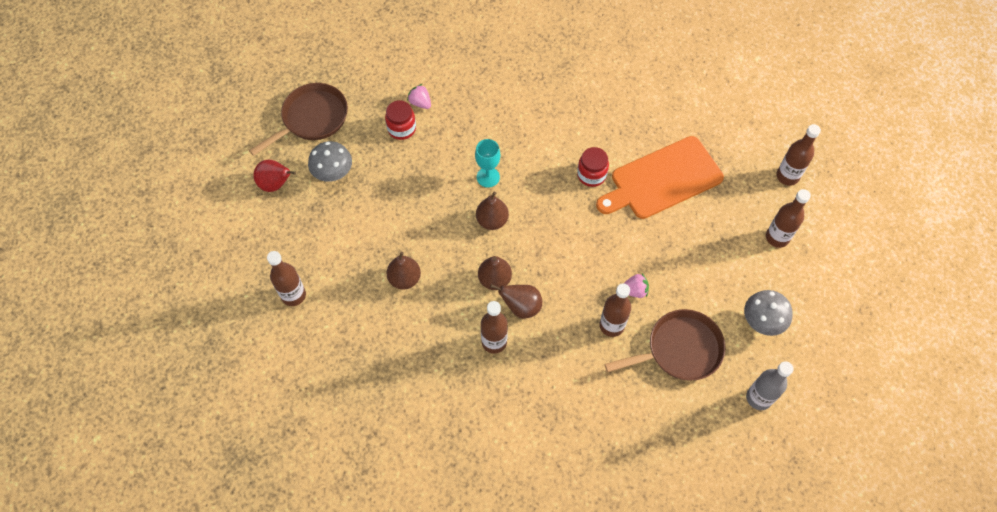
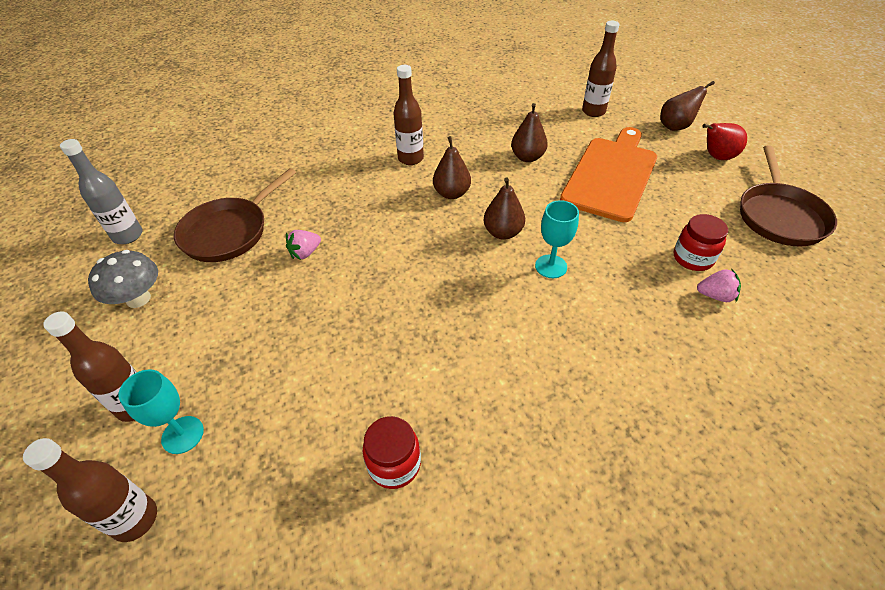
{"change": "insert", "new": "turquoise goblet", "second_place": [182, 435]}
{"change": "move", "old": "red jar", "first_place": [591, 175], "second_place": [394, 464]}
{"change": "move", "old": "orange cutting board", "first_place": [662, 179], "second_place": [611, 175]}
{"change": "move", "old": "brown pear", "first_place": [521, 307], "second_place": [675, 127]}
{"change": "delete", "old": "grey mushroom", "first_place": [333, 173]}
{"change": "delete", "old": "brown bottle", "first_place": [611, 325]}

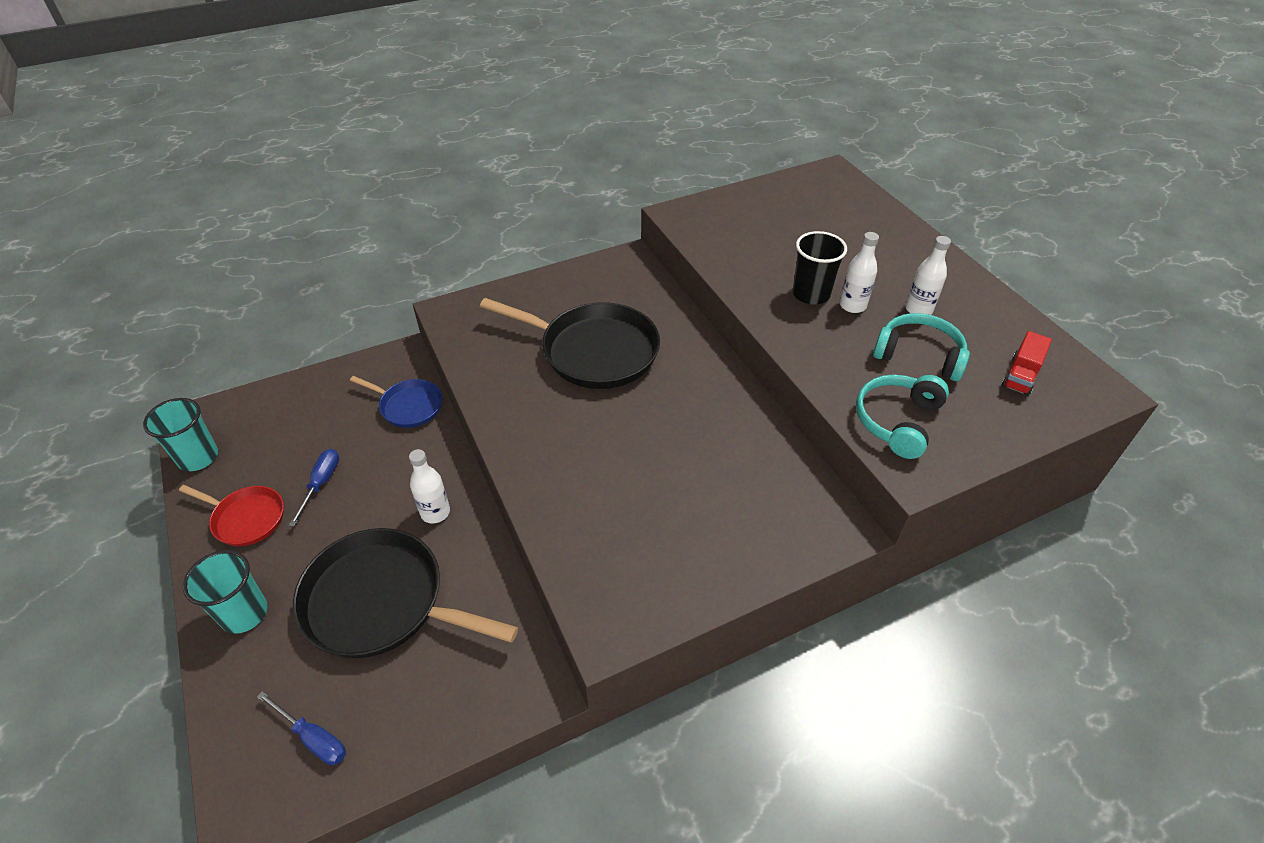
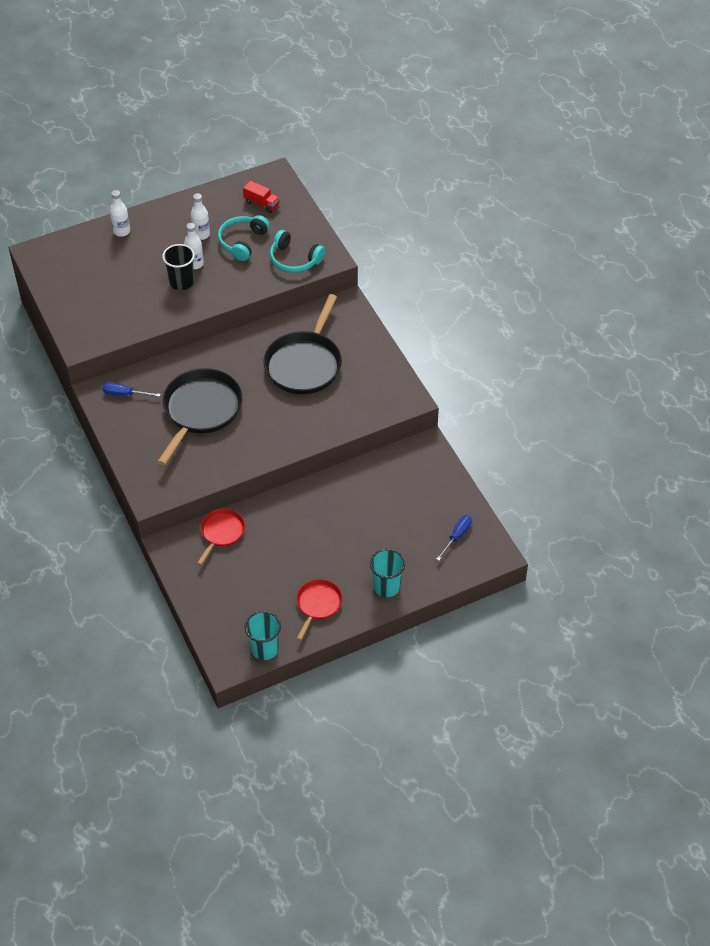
{"change": "move", "old": "blue screwdriver", "first_place": [321, 483], "second_place": [125, 394]}
{"change": "move", "old": "white bottle", "first_place": [435, 512], "second_place": [121, 231]}
{"change": "recolor", "old": "blue pan", "new": "red pan", "first_place": [409, 406], "second_place": [221, 532]}
{"change": "move", "old": "black pan", "first_place": [381, 602], "second_place": [304, 364]}

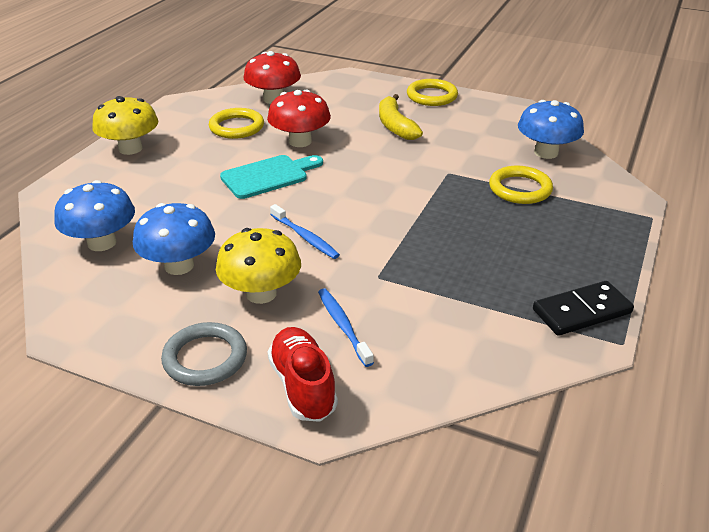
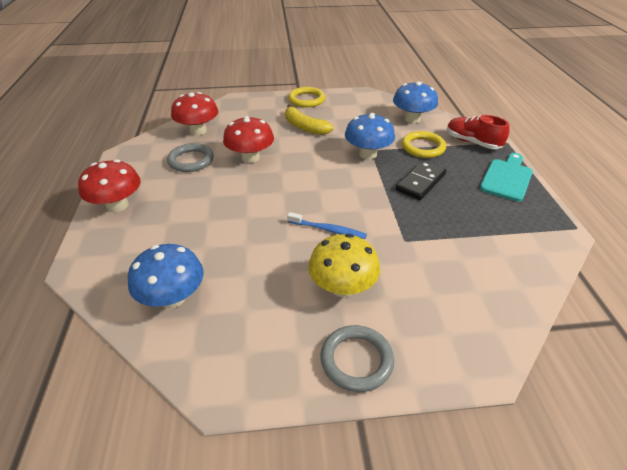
{"change": "recolor", "old": "yellow mushroom", "new": "red mushroom", "first_place": [130, 148], "second_place": [117, 205]}
{"change": "recolor", "old": "yellow ring", "new": "grey ring", "first_place": [236, 127], "second_place": [191, 160]}
{"change": "move", "old": "blue mushroom", "first_place": [179, 266], "second_place": [368, 154]}
{"change": "move", "old": "black domino", "first_place": [581, 311], "second_place": [420, 182]}
{"change": "move", "old": "red shoe", "first_place": [303, 386], "second_place": [472, 142]}
{"change": "move", "old": "turquoise cutting board", "first_place": [269, 176], "second_place": [507, 178]}
{"change": "delete", "old": "blue toothbrush", "first_place": [343, 326]}

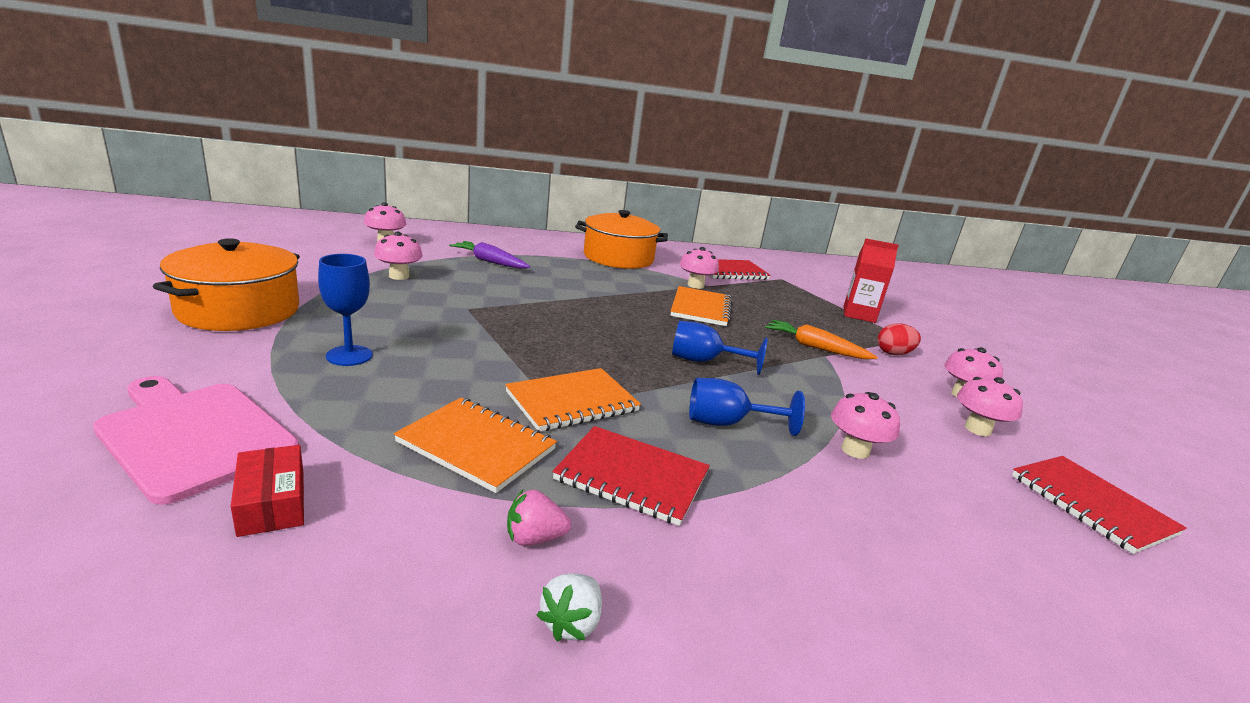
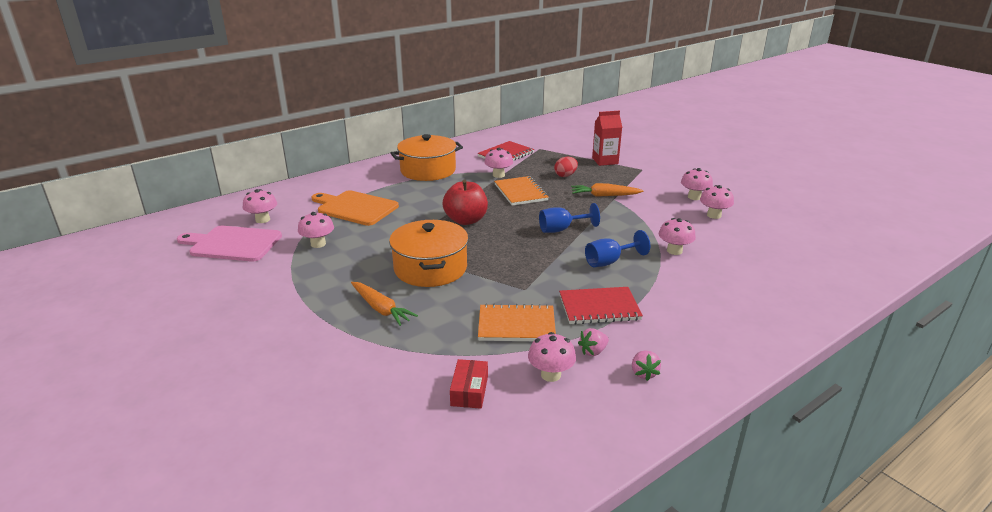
{"change": "move", "old": "pink cutting board", "first_place": [194, 435], "second_place": [232, 244]}
{"change": "replace", "old": "purple carrot", "new": "orange cutting board", "first_place": [489, 262], "second_place": [355, 208]}
{"change": "replace", "old": "blue goblet", "new": "orange carrot", "first_place": [349, 356], "second_place": [381, 309]}
{"change": "move", "old": "orange pot", "first_place": [239, 310], "second_place": [430, 268]}
{"change": "insert", "new": "red apple", "second_place": [466, 220]}
{"change": "rotate", "old": "red box", "first_place": [272, 502], "second_place": [469, 391], "degrees": 60}
{"change": "insert", "new": "pink mushroom", "second_place": [551, 375]}
{"change": "move", "old": "red egg", "first_place": [893, 353], "second_place": [565, 175]}
{"change": "recolor", "old": "white strawberry", "new": "pink strawberry", "first_place": [571, 623], "second_place": [643, 373]}
{"change": "delete", "old": "orange notebook", "first_place": [572, 402]}
{"change": "delete", "old": "red notebook", "first_place": [1091, 504]}

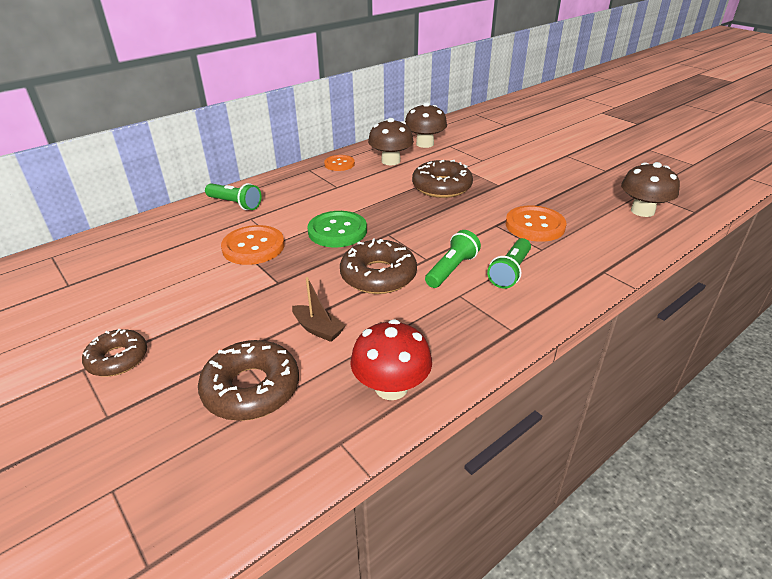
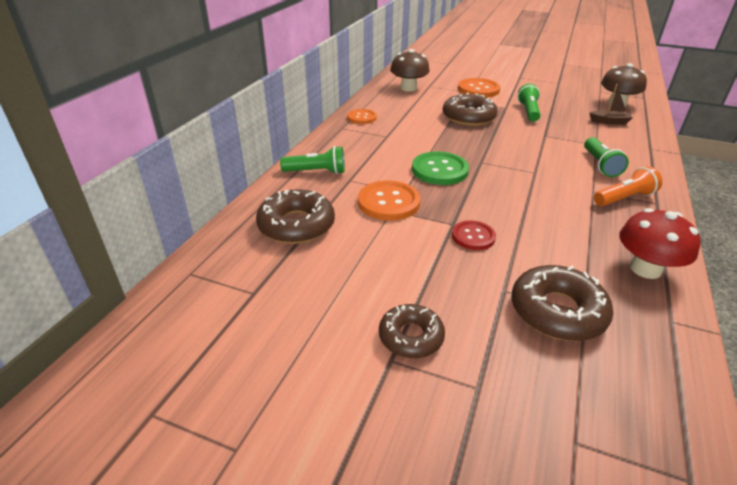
{"change": "move", "old": "brown donut", "first_place": [378, 275], "second_place": [296, 225]}
{"change": "insert", "new": "red button", "second_place": [473, 236]}
{"change": "move", "old": "orange button", "first_place": [535, 225], "second_place": [478, 89]}
{"change": "move", "old": "green flashlight", "first_place": [451, 269], "second_place": [528, 111]}
{"change": "move", "old": "brown boat", "first_place": [318, 329], "second_place": [609, 122]}
{"change": "insert", "new": "orange flashlight", "second_place": [624, 198]}
{"change": "delete", "old": "brown mushroom", "first_place": [391, 161]}

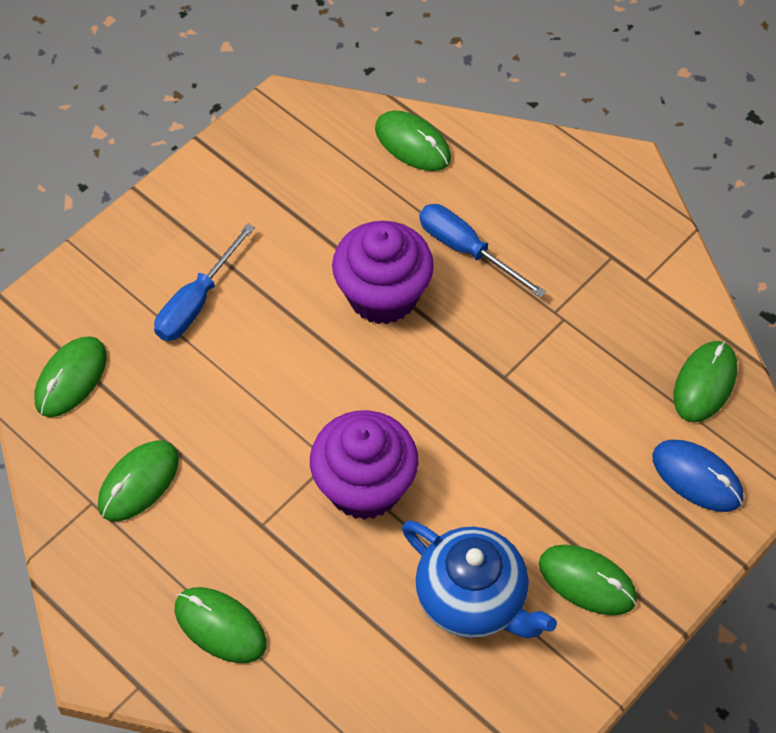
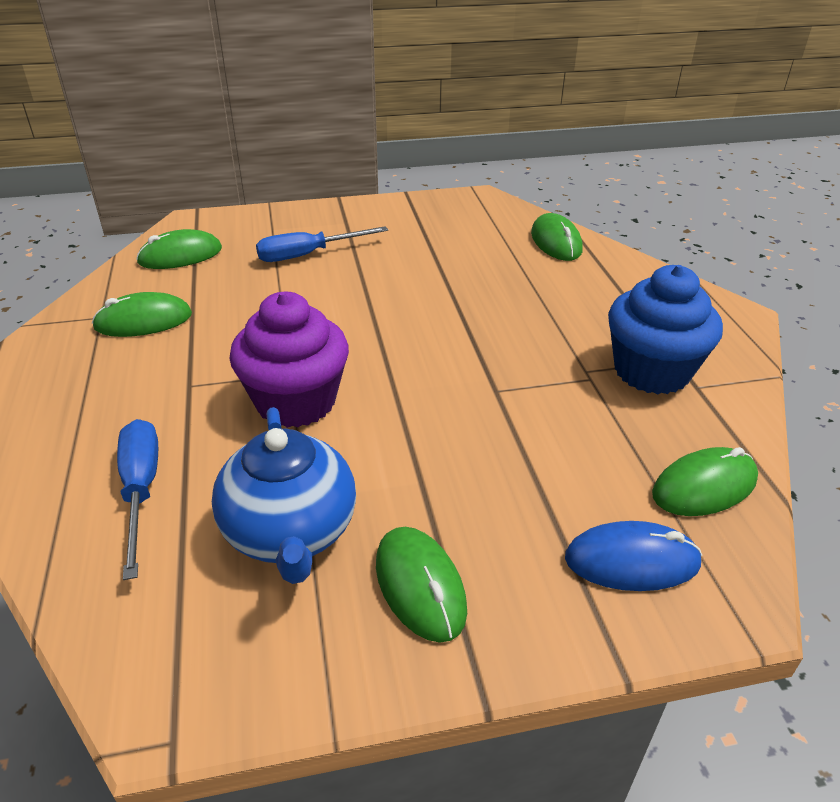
{"change": "move", "old": "blue screwdriver", "first_place": [467, 250], "second_place": [141, 490]}
{"change": "rotate", "old": "blue mouse", "first_place": [697, 477], "second_place": [632, 561], "degrees": -75}
{"change": "insert", "new": "blue cupcake", "second_place": [651, 371]}
{"change": "delete", "old": "green mouse", "first_place": [220, 626]}
{"change": "delete", "old": "purple cupcake", "first_place": [383, 295]}

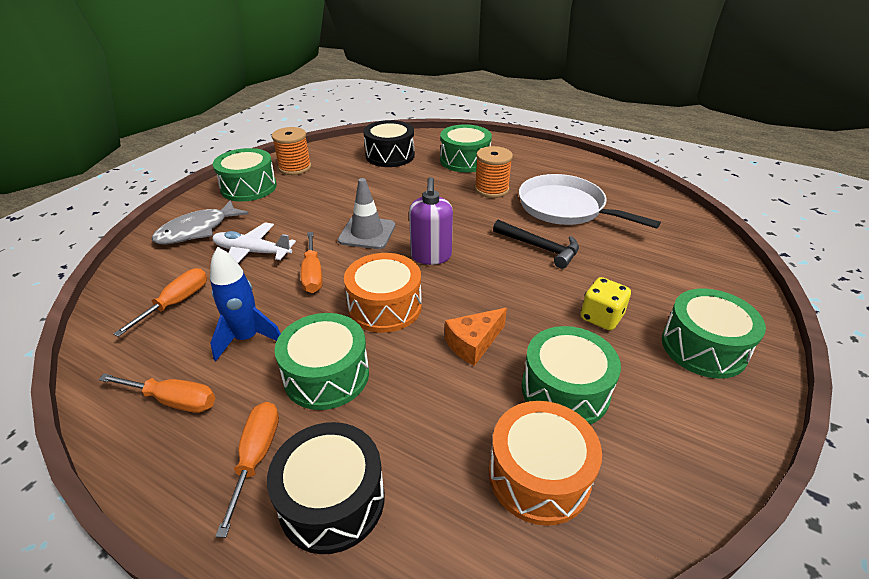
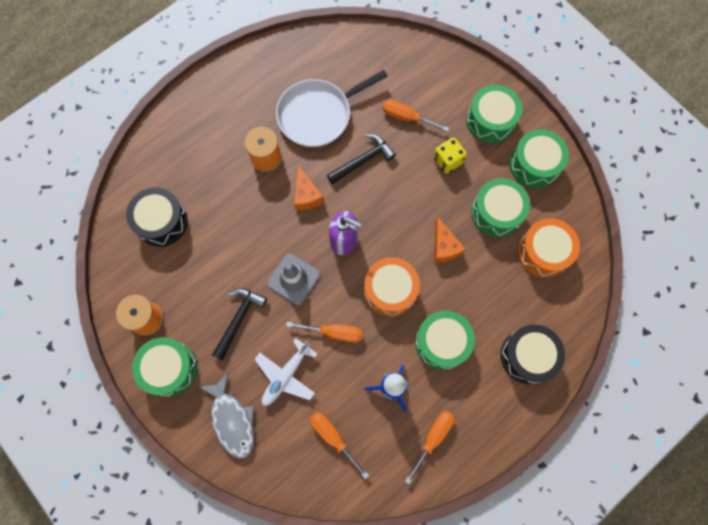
{"change": "insert", "new": "black hammer", "second_place": [239, 319]}
{"change": "insert", "new": "orange cheese", "second_place": [306, 195]}
{"change": "move", "old": "orange screwdriver", "first_place": [256, 457], "second_place": [406, 117]}
{"change": "move", "old": "green drum", "first_place": [464, 160], "second_place": [534, 164]}

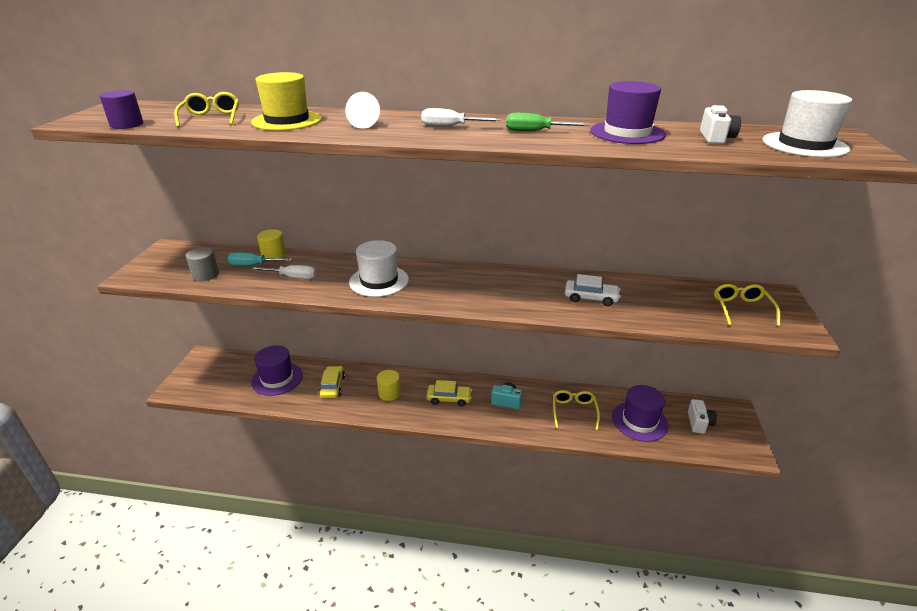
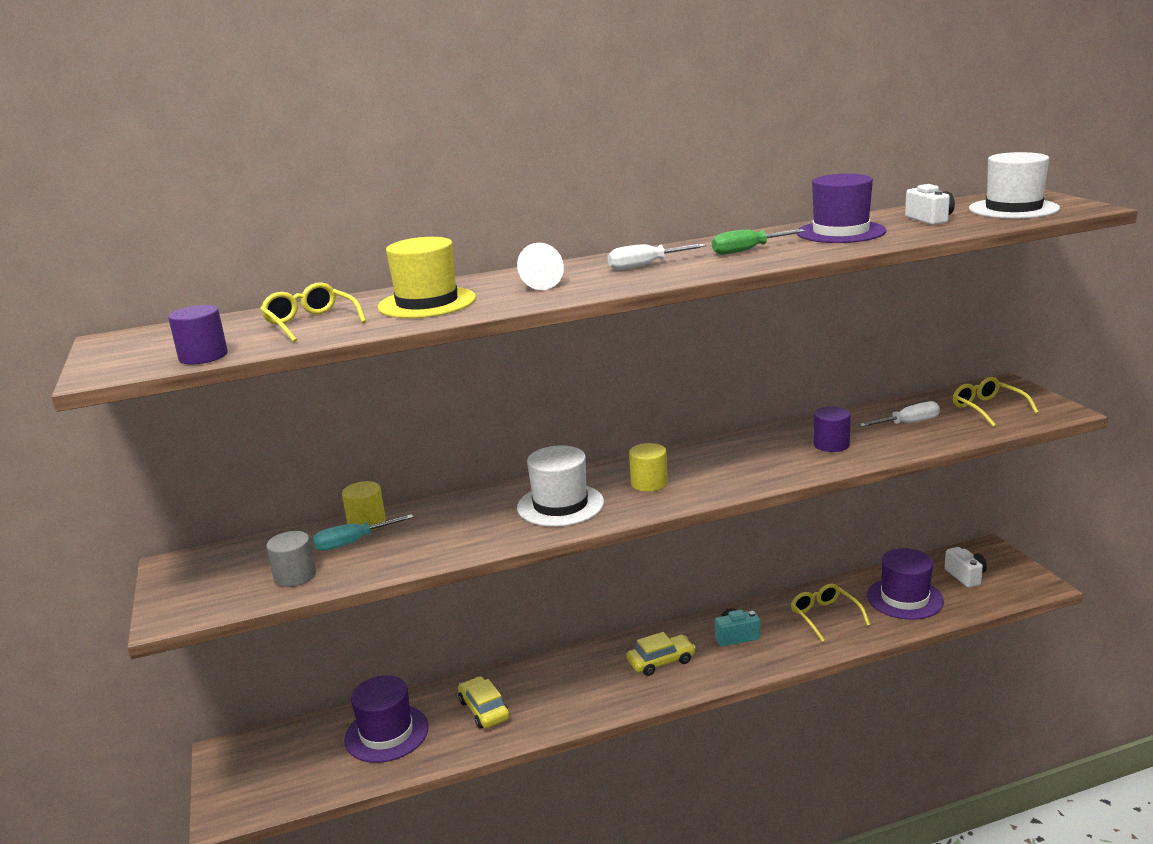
{"change": "move", "old": "yellow cylinder", "first_place": [389, 393], "second_place": [649, 483]}
{"change": "replace", "old": "white car", "new": "purple cylinder", "first_place": [591, 298], "second_place": [831, 445]}
{"change": "move", "old": "white screwdriver", "first_place": [293, 277], "second_place": [908, 423]}

